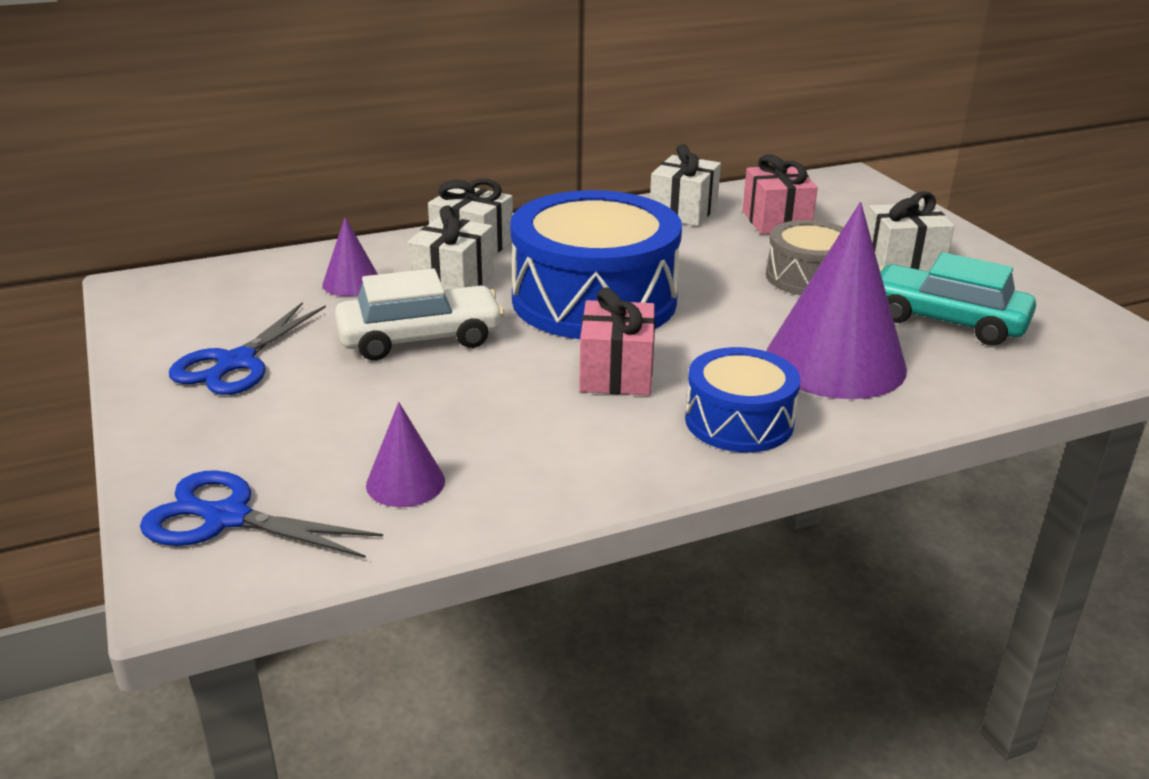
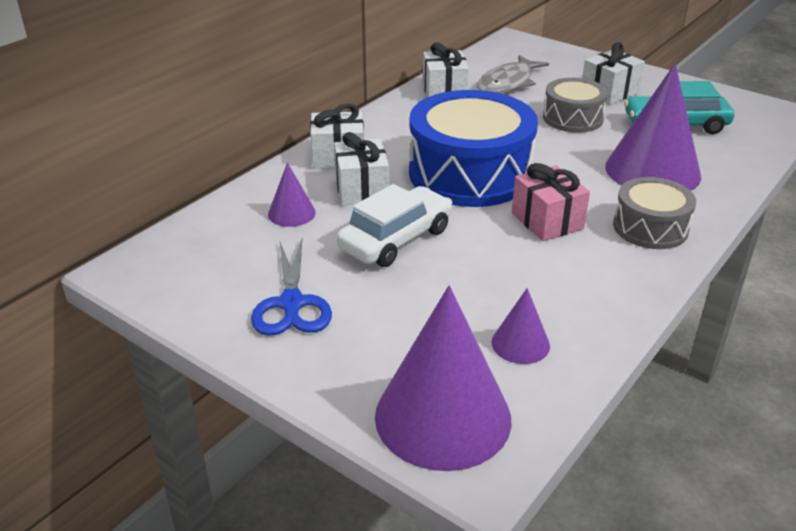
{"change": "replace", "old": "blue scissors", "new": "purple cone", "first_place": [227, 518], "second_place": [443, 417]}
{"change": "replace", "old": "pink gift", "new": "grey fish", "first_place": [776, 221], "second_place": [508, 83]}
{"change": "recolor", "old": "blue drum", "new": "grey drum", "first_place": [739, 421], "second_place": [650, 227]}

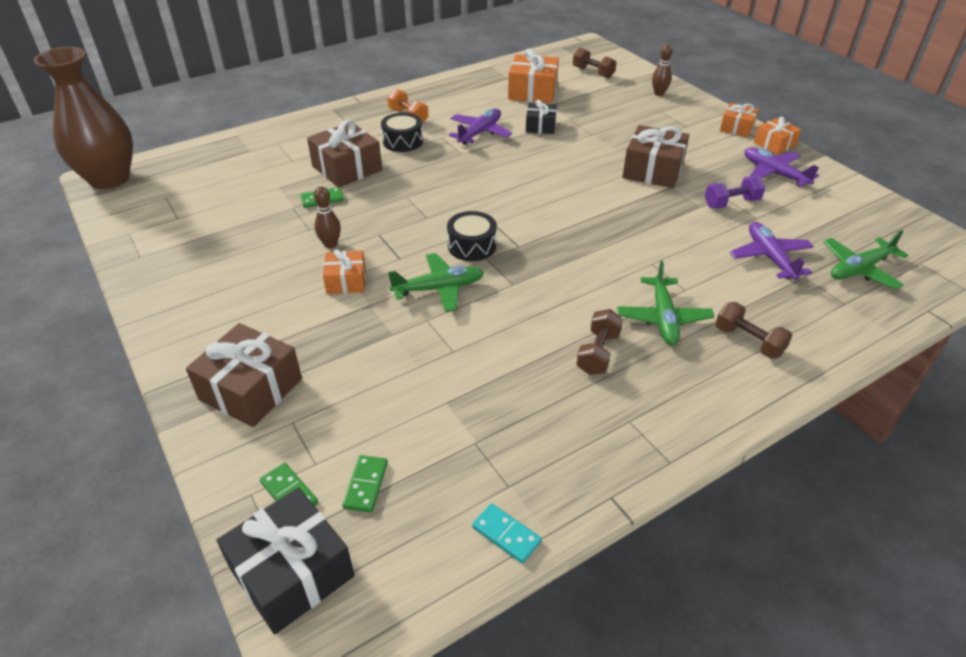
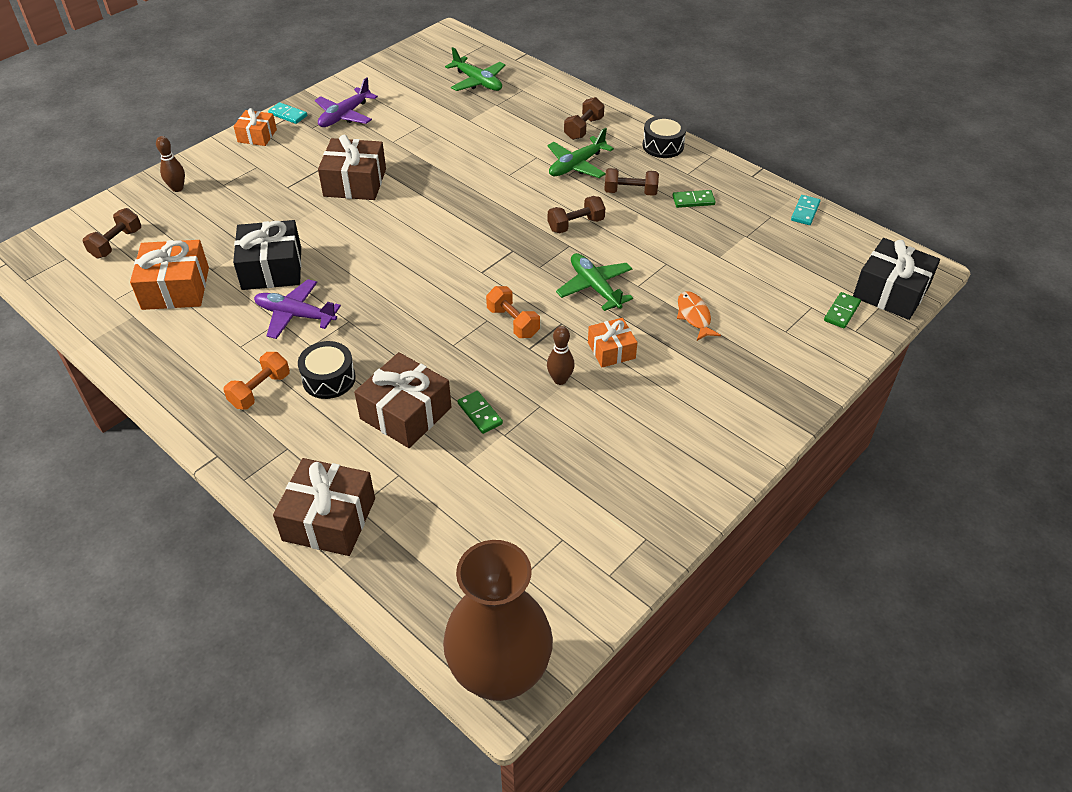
{"change": "resize", "old": "black gift", "first_place": [540, 126], "second_place": [272, 268], "factor": 1.67}
{"change": "replace", "old": "orange gift", "new": "turquoise domino", "first_place": [774, 144], "second_place": [288, 115]}
{"change": "move", "old": "brown gift", "first_place": [251, 389], "second_place": [329, 519]}
{"change": "insert", "new": "orange dumbbell", "second_place": [513, 322]}
{"change": "rotate", "old": "green plane", "first_place": [663, 318], "second_place": [576, 165], "degrees": 150}
{"change": "insert", "new": "brown dumbbell", "second_place": [576, 225]}
{"change": "move", "old": "black drum", "first_place": [472, 246], "second_place": [663, 145]}
{"change": "move", "old": "green domino", "first_place": [365, 485], "second_place": [693, 200]}
{"change": "insert", "new": "orange fish", "second_place": [694, 316]}
{"change": "delete", "old": "purple dumbbell", "first_place": [731, 203]}
{"change": "delete", "old": "purple plane", "first_place": [769, 257]}

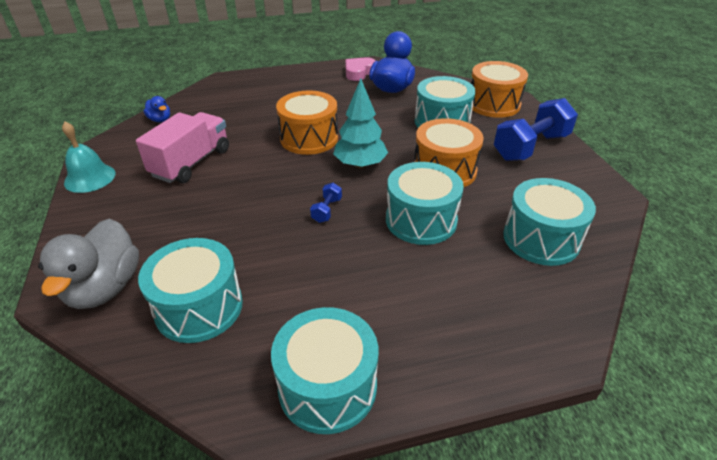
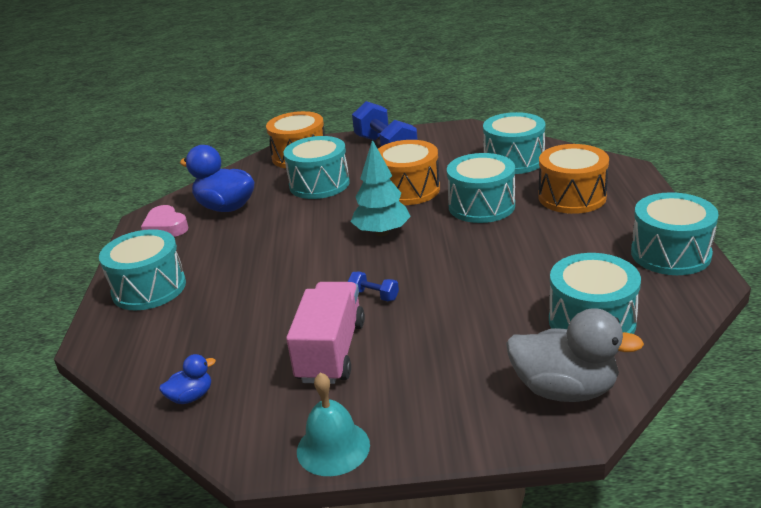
{"change": "insert", "new": "turquoise drum", "second_place": [149, 288]}
{"change": "rotate", "old": "pink truck", "first_place": [191, 163], "second_place": [331, 351], "degrees": 60}
{"change": "move", "old": "blue dumbbell", "first_place": [326, 210], "second_place": [374, 295]}
{"change": "move", "old": "orange drum", "first_place": [309, 138], "second_place": [572, 197]}

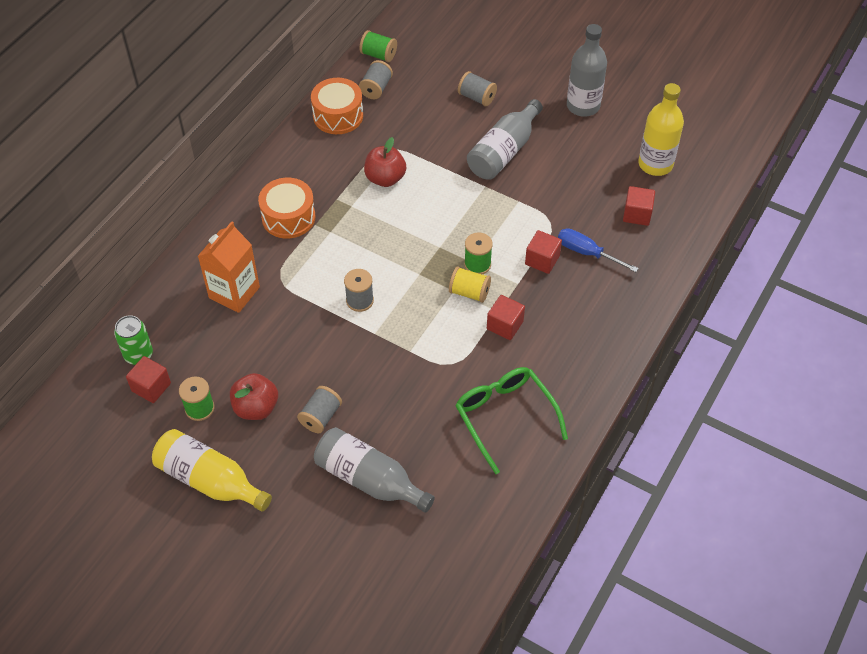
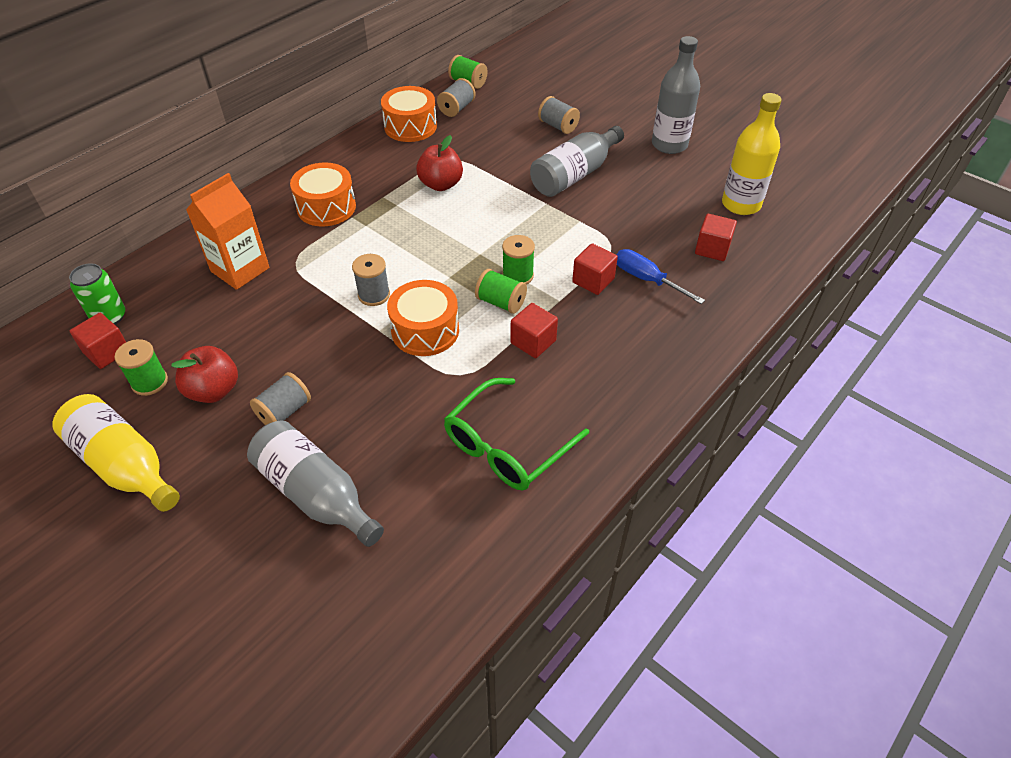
{"change": "insert", "new": "orange drum", "second_place": [425, 330]}
{"change": "rotate", "old": "green glasses", "first_place": [505, 417], "second_place": [507, 445], "degrees": -120}
{"change": "recolor", "old": "yellow spool", "new": "green spool", "first_place": [469, 292], "second_place": [501, 302]}

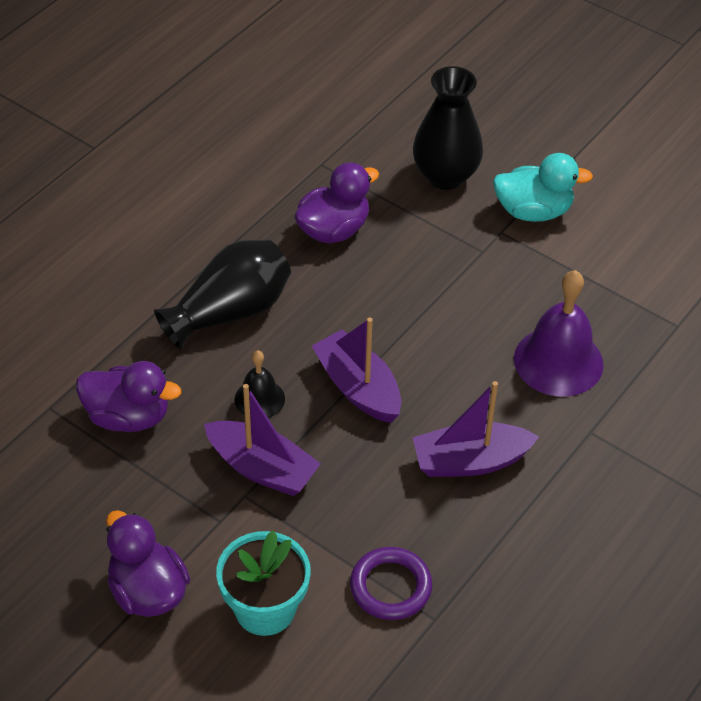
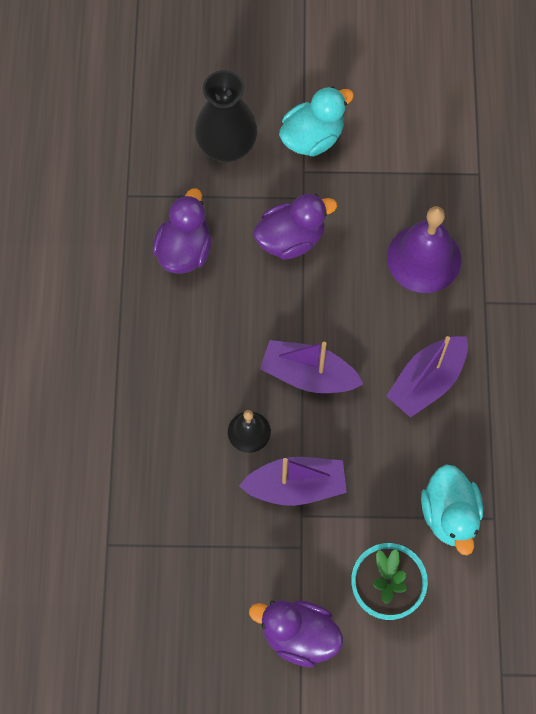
{"change": "move", "old": "purple duck", "first_place": [128, 417], "second_place": [291, 239]}
{"change": "replace", "old": "purple ring", "new": "turquoise duck", "first_place": [390, 587], "second_place": [449, 515]}
{"change": "delete", "old": "black vase", "first_place": [230, 312]}

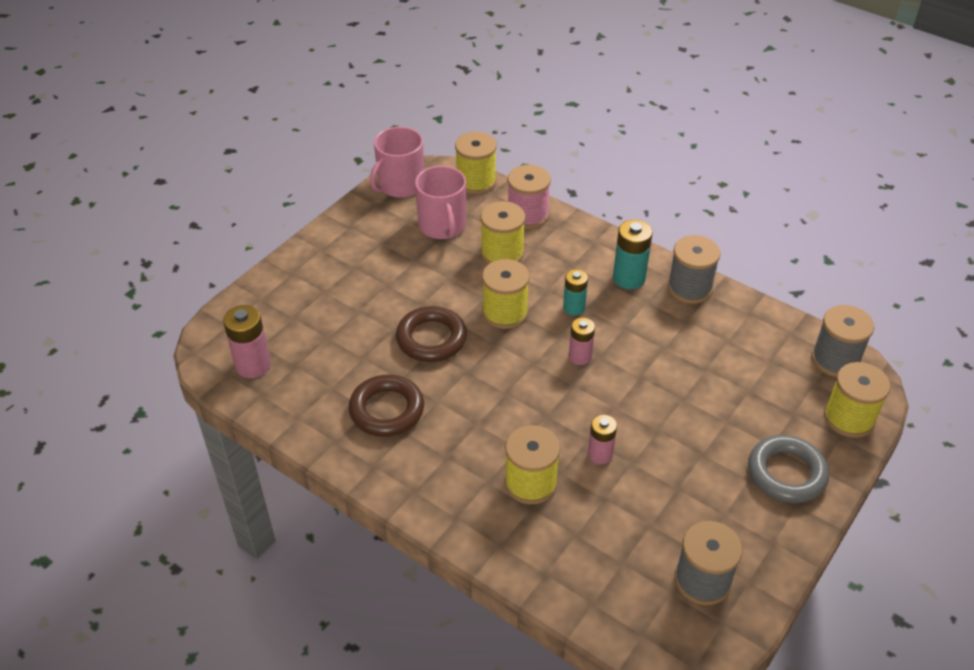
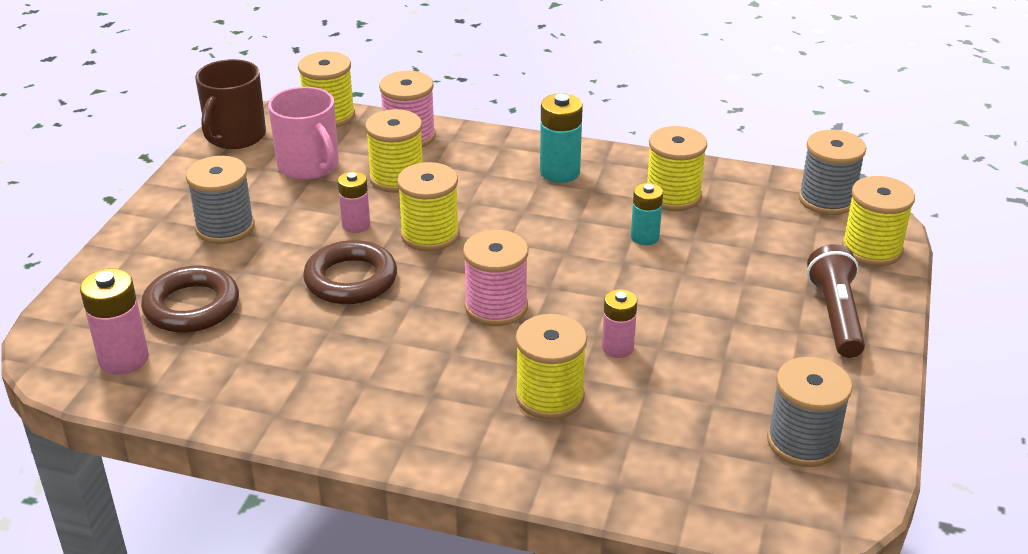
{"change": "move", "old": "brown ring", "first_place": [387, 410], "second_place": [192, 306]}
{"change": "move", "old": "grey spool", "first_place": [689, 288], "second_place": [225, 228]}
{"change": "recolor", "old": "pink mug", "new": "brown mug", "first_place": [400, 185], "second_place": [235, 136]}
{"change": "move", "old": "pink battery", "first_place": [580, 356], "second_place": [356, 225]}
{"change": "insert", "new": "pink spool", "second_place": [496, 307]}
{"change": "move", "old": "turquoise battery", "first_place": [574, 308], "second_place": [645, 237]}
{"change": "insert", "new": "yellow spool", "second_place": [673, 196]}
{"change": "replace", "old": "grey ring", "new": "brown flashlight", "first_place": [786, 473], "second_place": [836, 315]}

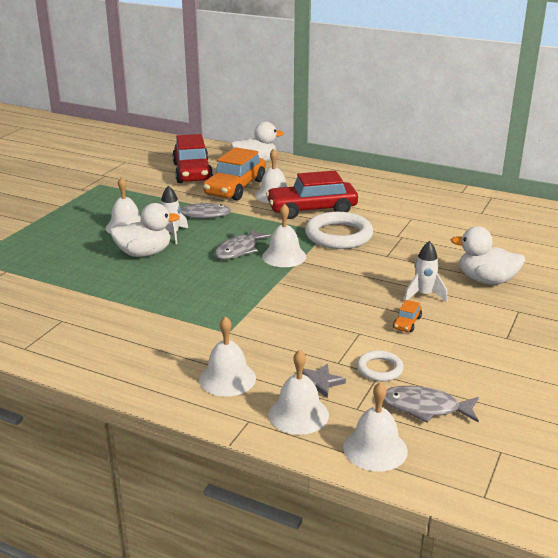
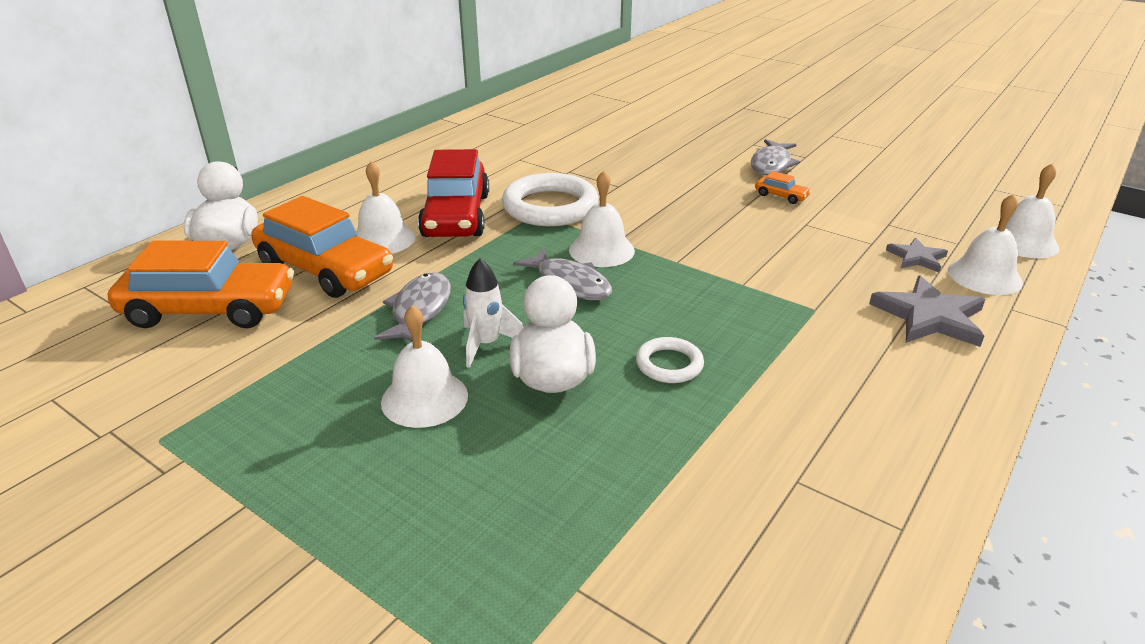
{"change": "recolor", "old": "red car", "new": "orange car", "first_place": [192, 172], "second_place": [210, 309]}
{"change": "move", "old": "white ring", "first_place": [379, 369], "second_place": [669, 364]}
{"change": "move", "old": "grey fish", "first_place": [425, 408], "second_place": [771, 164]}
{"change": "replace", "old": "white bell", "new": "grey star", "first_place": [227, 378], "second_place": [929, 317]}
{"change": "delete", "old": "white rocket", "first_place": [423, 295]}
{"change": "delete", "old": "white duck", "first_place": [486, 280]}

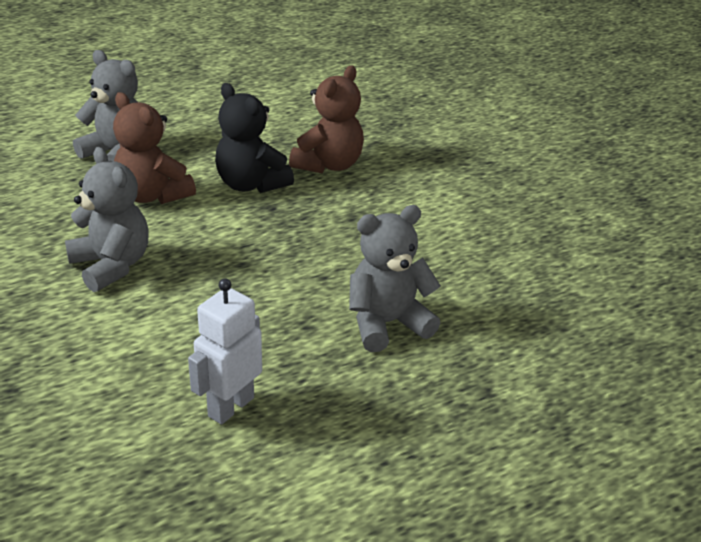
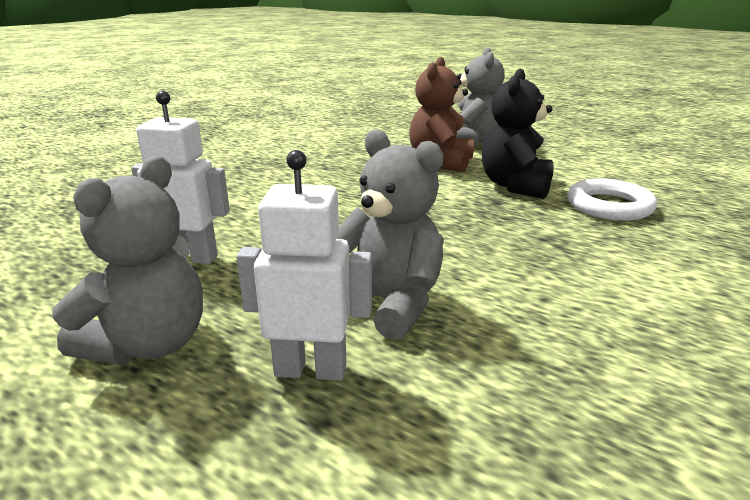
{"change": "move", "old": "grey teddy bear", "first_place": [111, 265], "second_place": [149, 344]}
{"change": "insert", "new": "white robot", "second_place": [311, 370]}
{"change": "replace", "old": "brown teddy bear", "new": "white ring", "first_place": [329, 165], "second_place": [609, 206]}

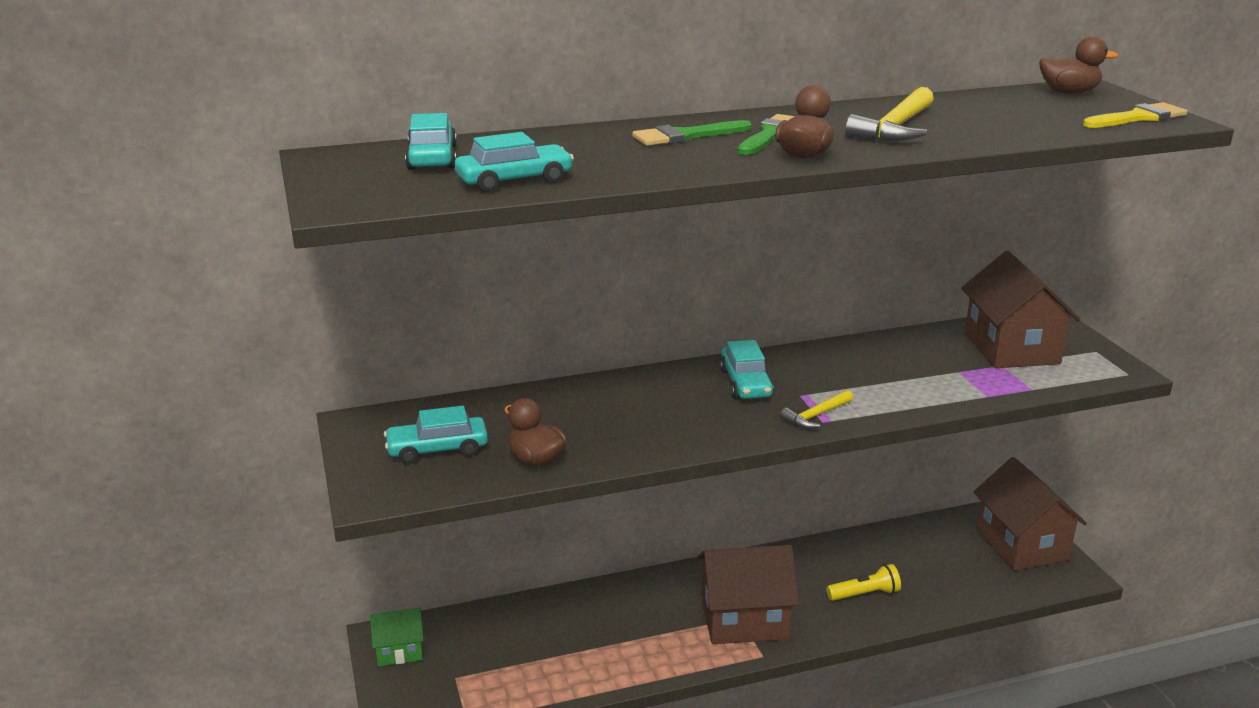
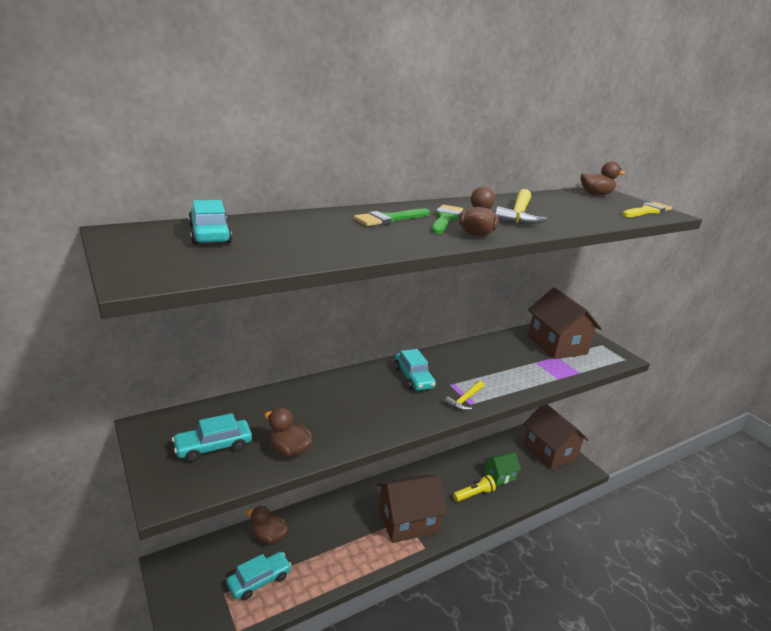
{"change": "move", "old": "turquoise car", "first_place": [514, 180], "second_place": [259, 580]}
{"change": "insert", "new": "brown duck", "second_place": [268, 537]}
{"change": "move", "old": "green house", "first_place": [399, 650], "second_place": [499, 475]}

